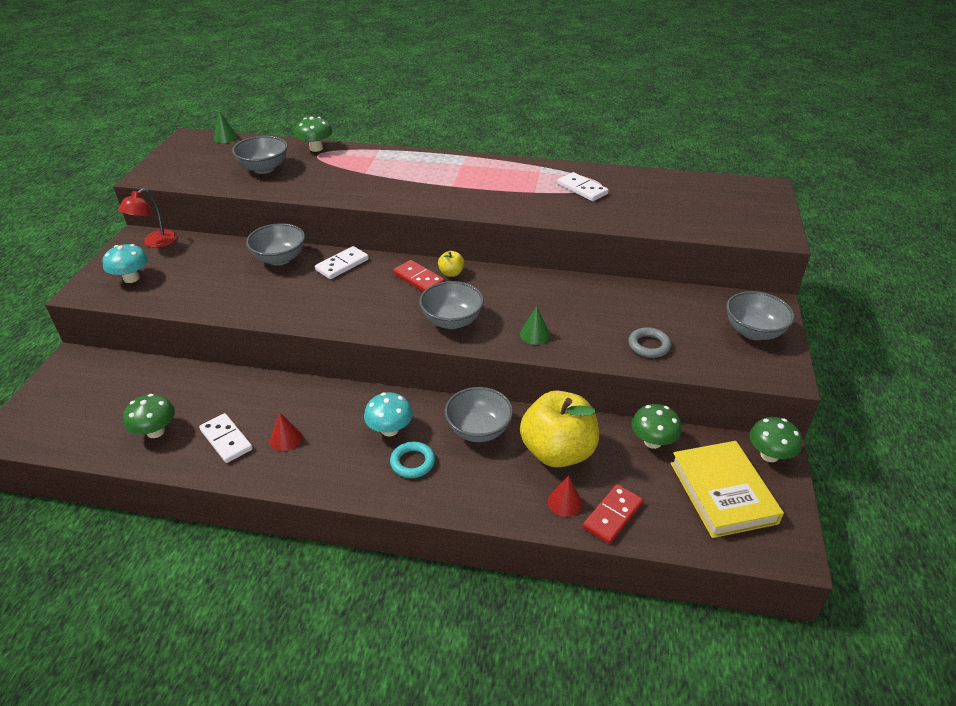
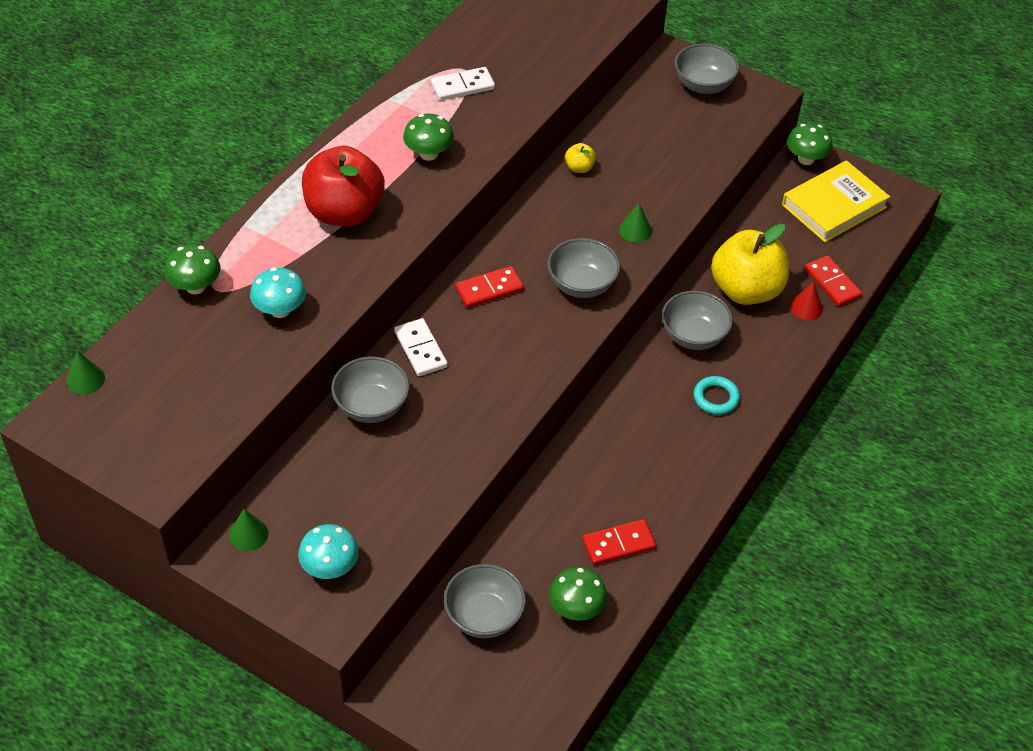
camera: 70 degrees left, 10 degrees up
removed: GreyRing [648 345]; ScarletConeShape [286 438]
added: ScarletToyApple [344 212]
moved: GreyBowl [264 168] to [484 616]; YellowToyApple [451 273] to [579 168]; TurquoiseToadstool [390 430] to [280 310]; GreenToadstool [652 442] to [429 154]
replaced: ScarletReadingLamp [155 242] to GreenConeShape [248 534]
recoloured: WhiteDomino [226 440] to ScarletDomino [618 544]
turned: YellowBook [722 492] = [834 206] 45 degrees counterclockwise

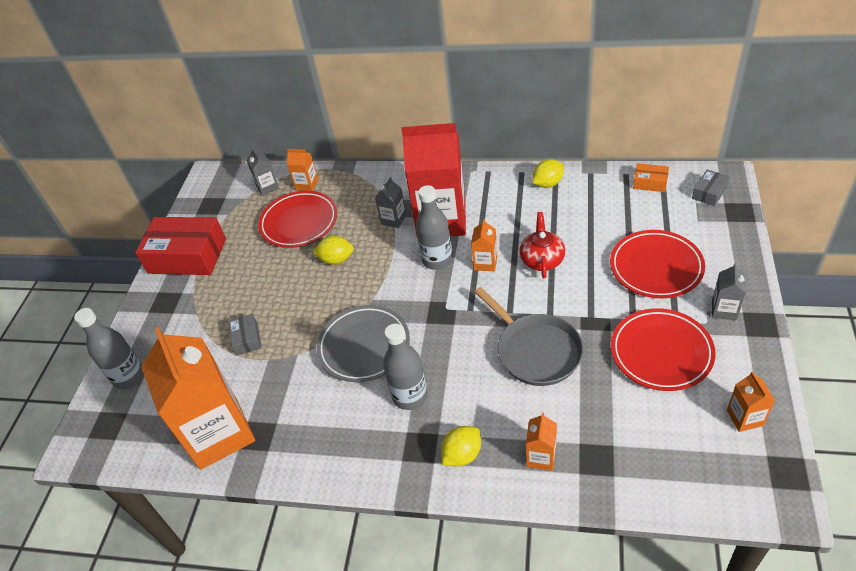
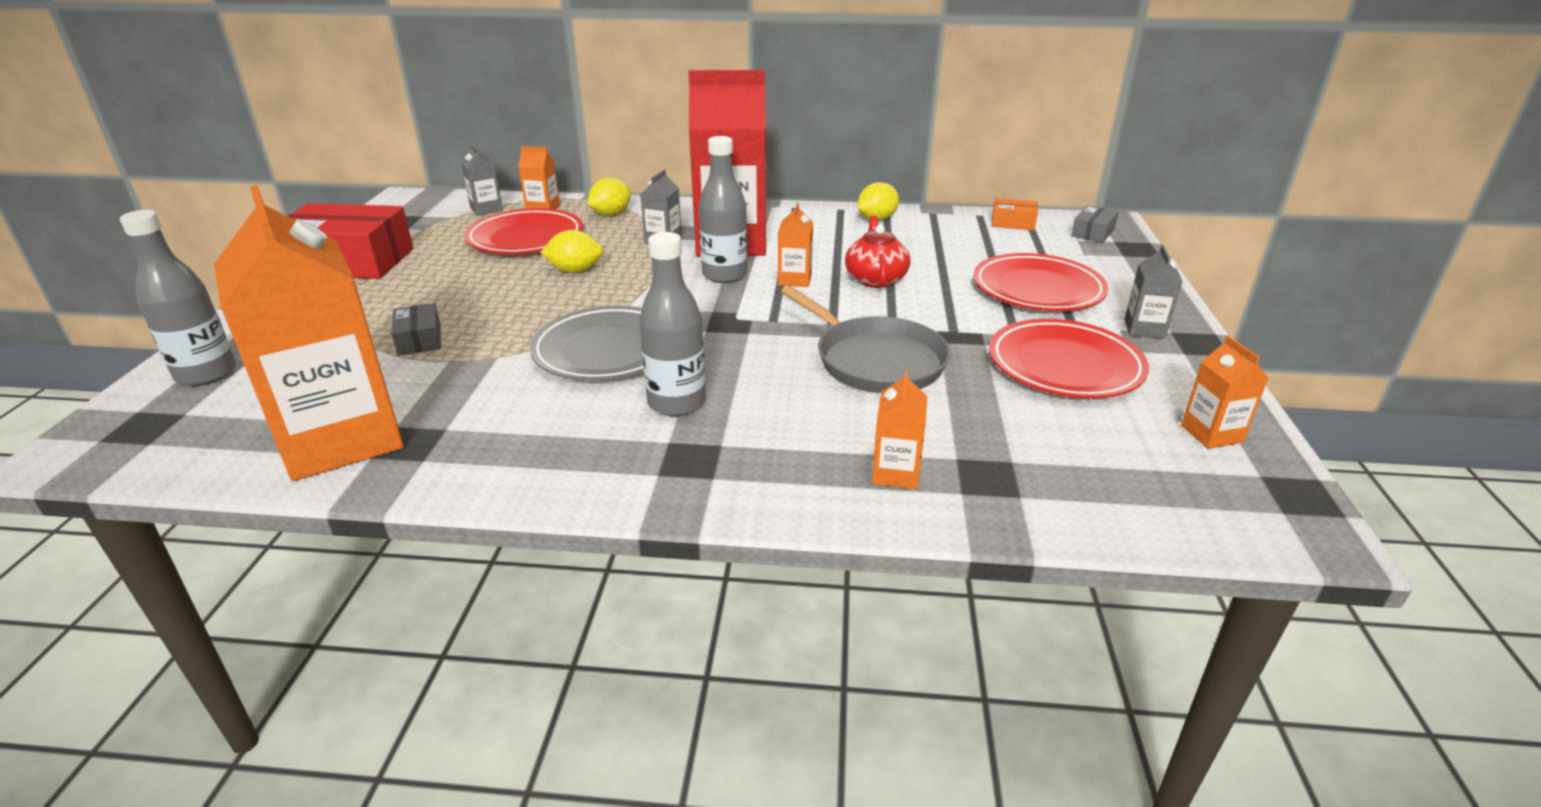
camera: 10 degrees left, 15 degrees down
moved: YellowToyLemon [462 455] to [611 214]

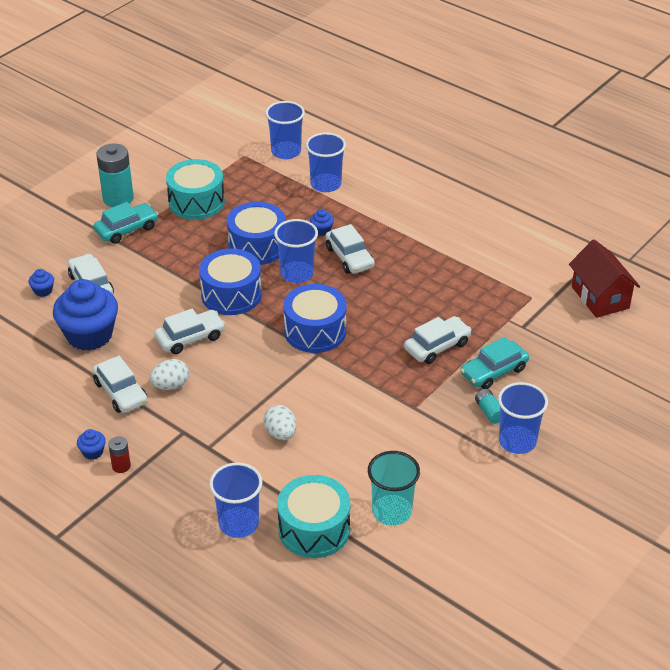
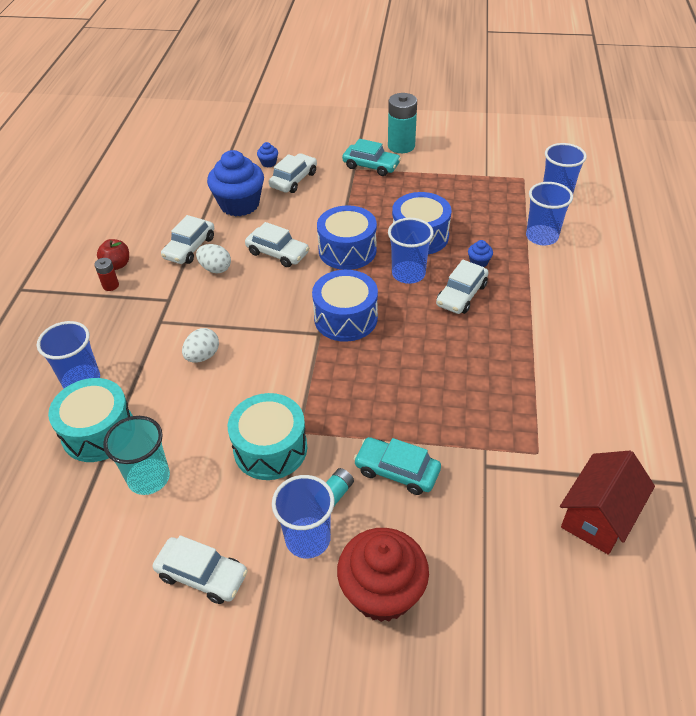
camera: 60 degrees right, 5 degrees up
added: ScarletCupcake [382 592]
moved: TurquoiseSnareDrum [196 202] to [270 448]; WhiteAutomobile [437 346] to [202 575]
replaced: BlueCupcake [93 452] to ScarletToyApple [117 265]

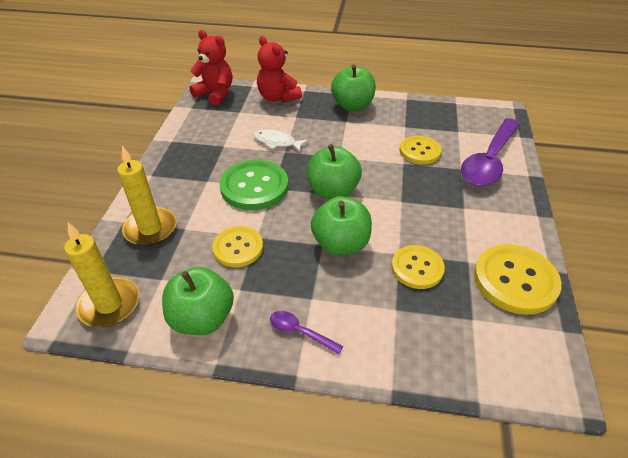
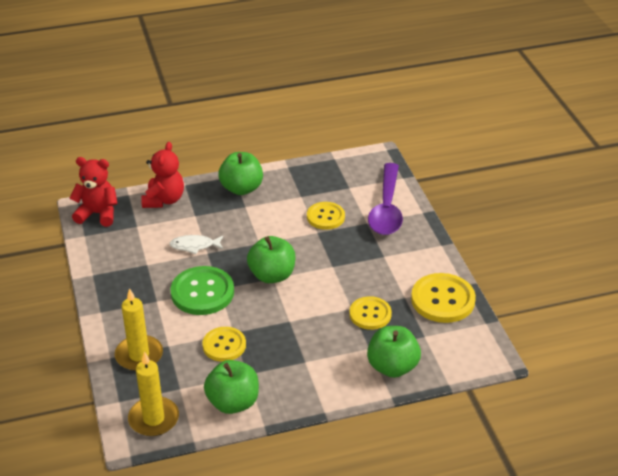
camera: 25 degrees left, 5 degrees down
removed: RoyalPurpleTablespoon [300 332]
moved: GreenToyApple [340 244] to [392 367]
turned: ScarletStuffedBear [278 97] = [164 200] 105 degrees counterclockwise

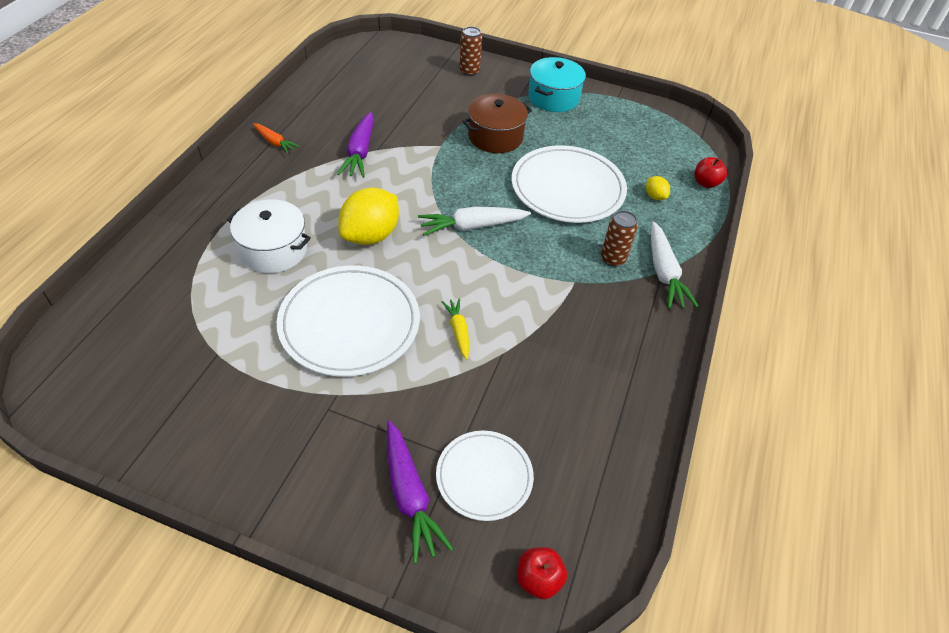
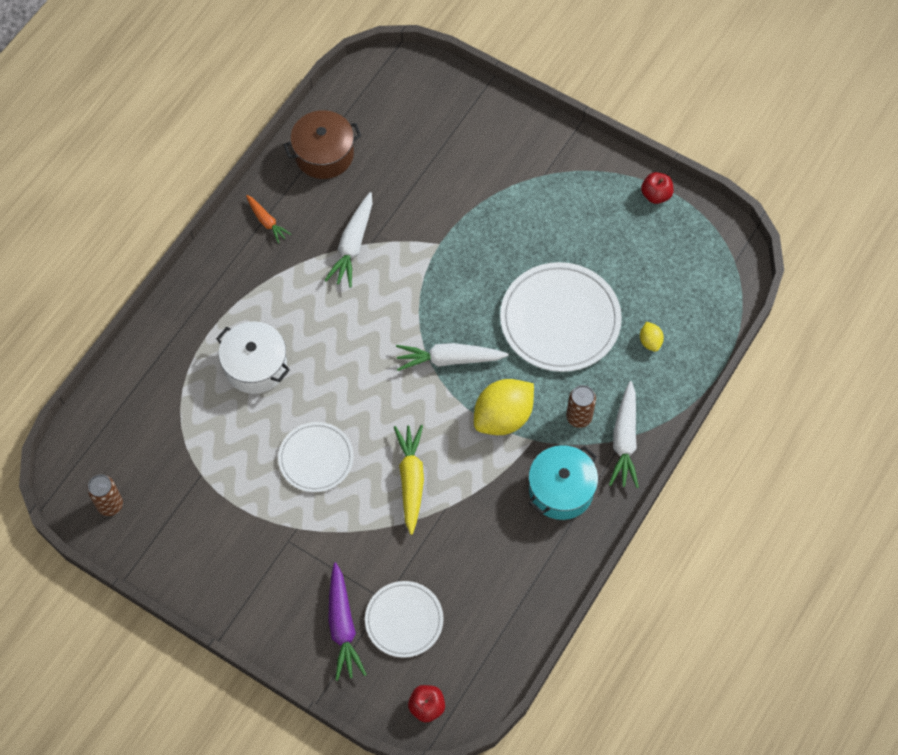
camera: 15 degrees right, 15 degrees up
moved: BrownCan [469 71] to [110 505]; TurquoisePot [553 98] to [561 490]; BrownPot [495 137] to [324 154]; ScarletToyApple [706 183] to [656 195]; YellowToyLemon [370 235] to [503 417]
recoloured: RoyalPurpleToyCarrot [360 152] to WhiteToyCarrot [353 245]
resized: WhitePlate [349 323] = [316 458] x0.60; YellowToyCarrot [458 331] = [411 480] x1.67

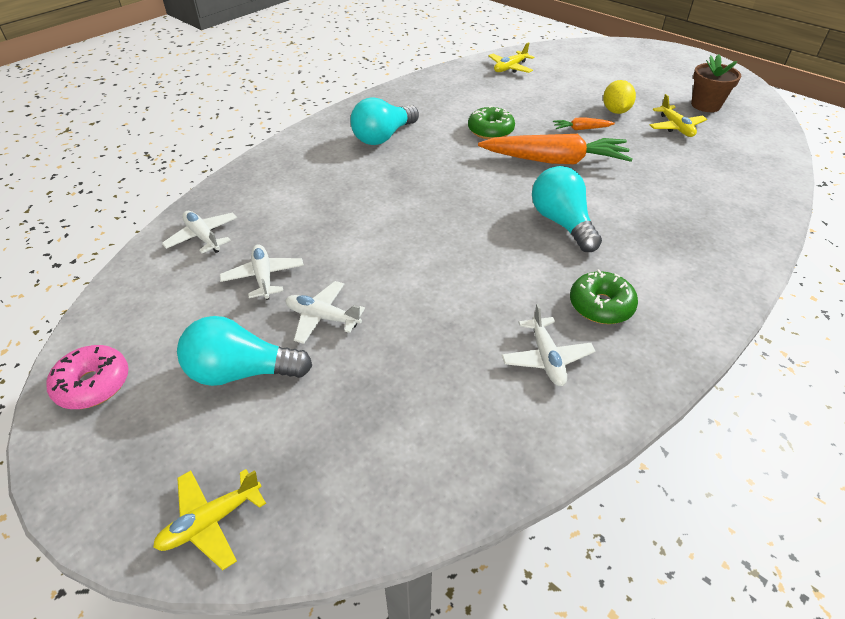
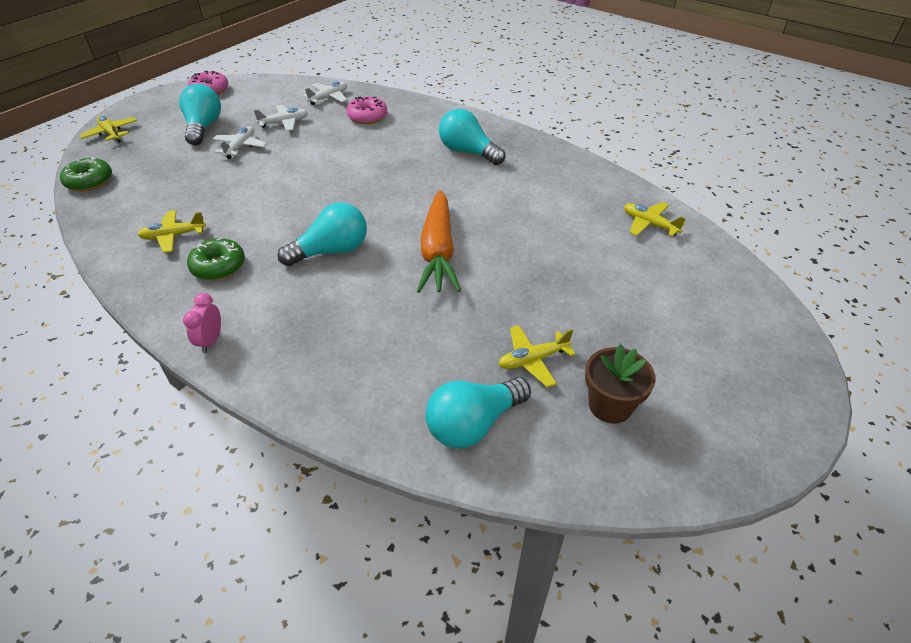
camera: 85 degrees right, 0 degrees up
removed: YellowToyLemon [615 111]; OrangeColouredToyCarrot [581 129]
added: PinkDonut [367 117]; PinkClock [211 341]; TurquoiseLightbulb [473 424]
moved: GreenDonut [490 131] to [89 181]
recoloured: WhitePlane [546 358] to YellowPlane [173 236]

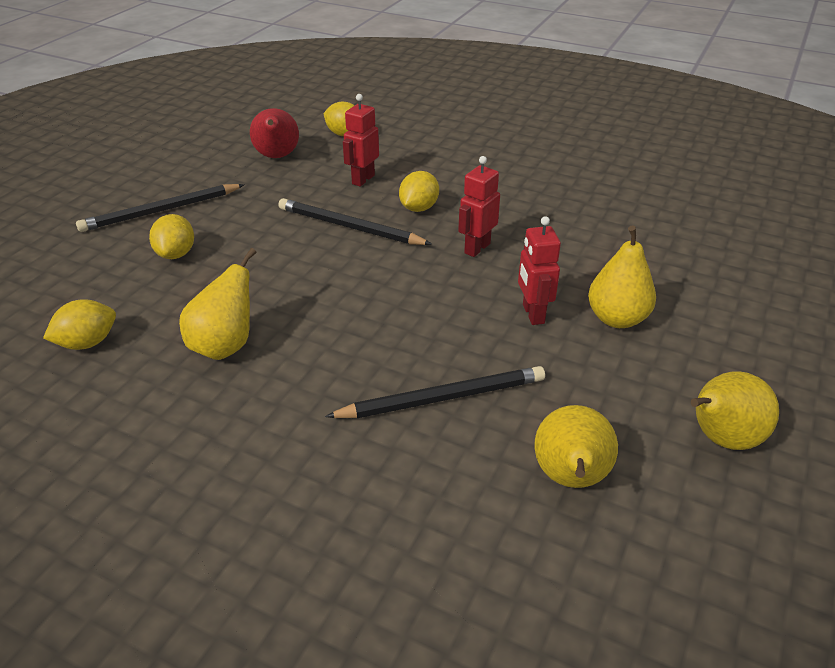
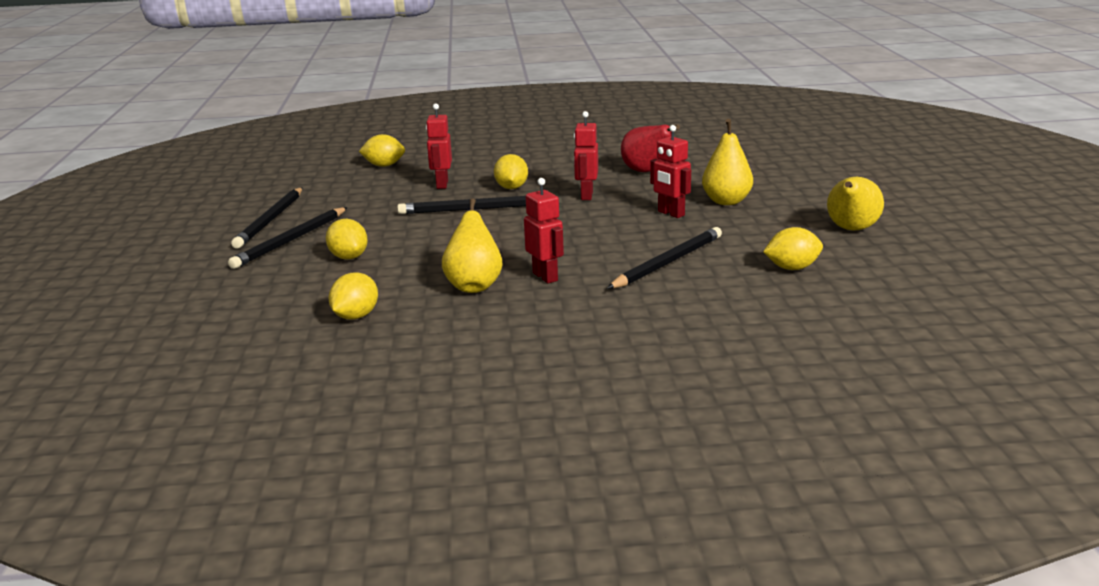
camera: 30 degrees left, 15 degrees down
added: ScarletToyRobot [545 277]; BlackPencil [270 220]
moved: ScarletPearFruit [277 157] to [646 171]
replaced: YellowPearFruit [570 478] to YellowToyLemon [792 268]

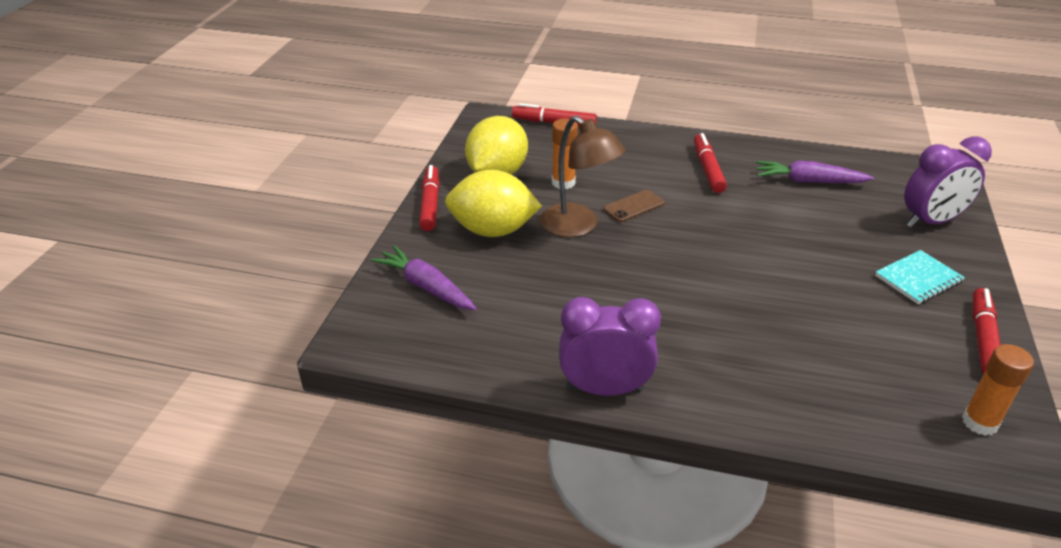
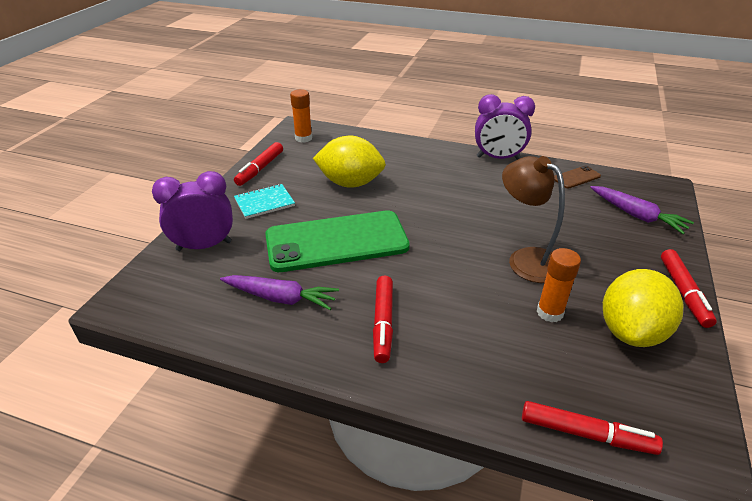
camera: 175 degrees left, 0 degrees up
added: GreenSmartphone [336 242]
moved: YellowToyLemon [492 230] to [350 183]; BrownSmartphone [634 206] to [576 177]

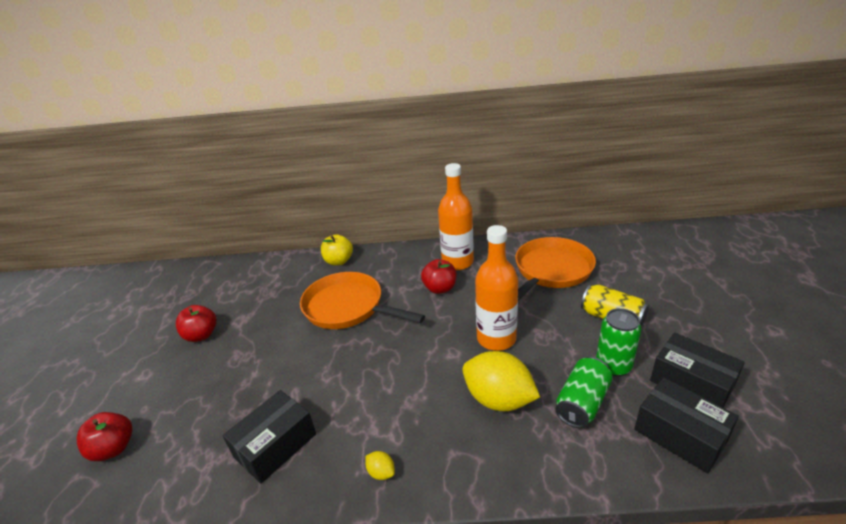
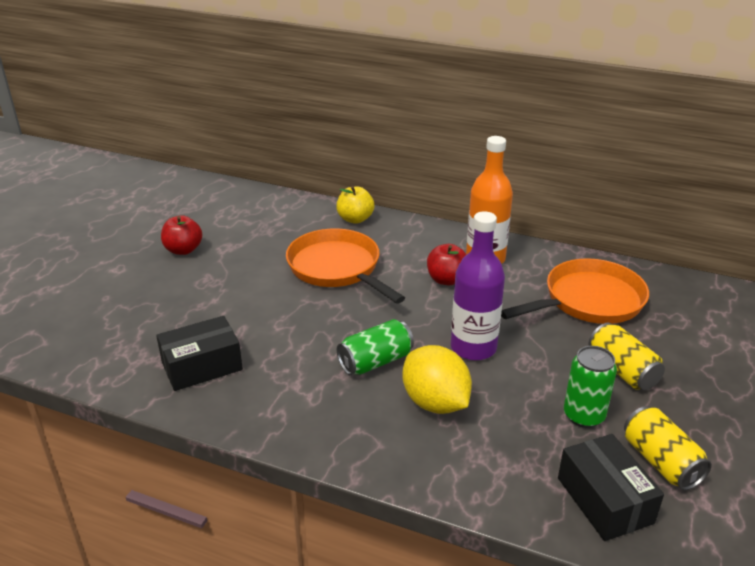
camera: 20 degrees right, 0 degrees up
removed: ScarletToyApple [114 448]; YellowToyLemon [381 472]
moved: GreenCan [582 403] to [375 361]
replaced: BlackParcel [691 383] to YellowCan [661 462]
recoloured: OrangeColouredFlask [496 338] to RoyalPurpleFlask [473 348]

